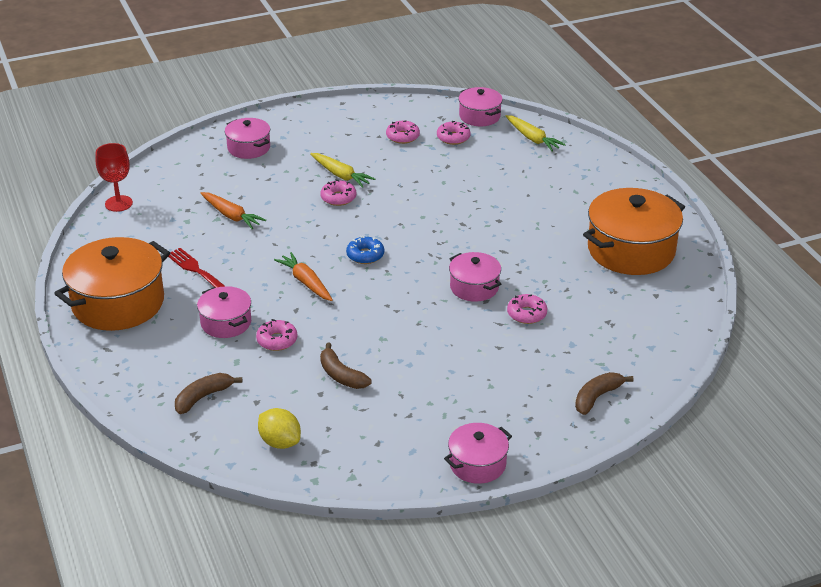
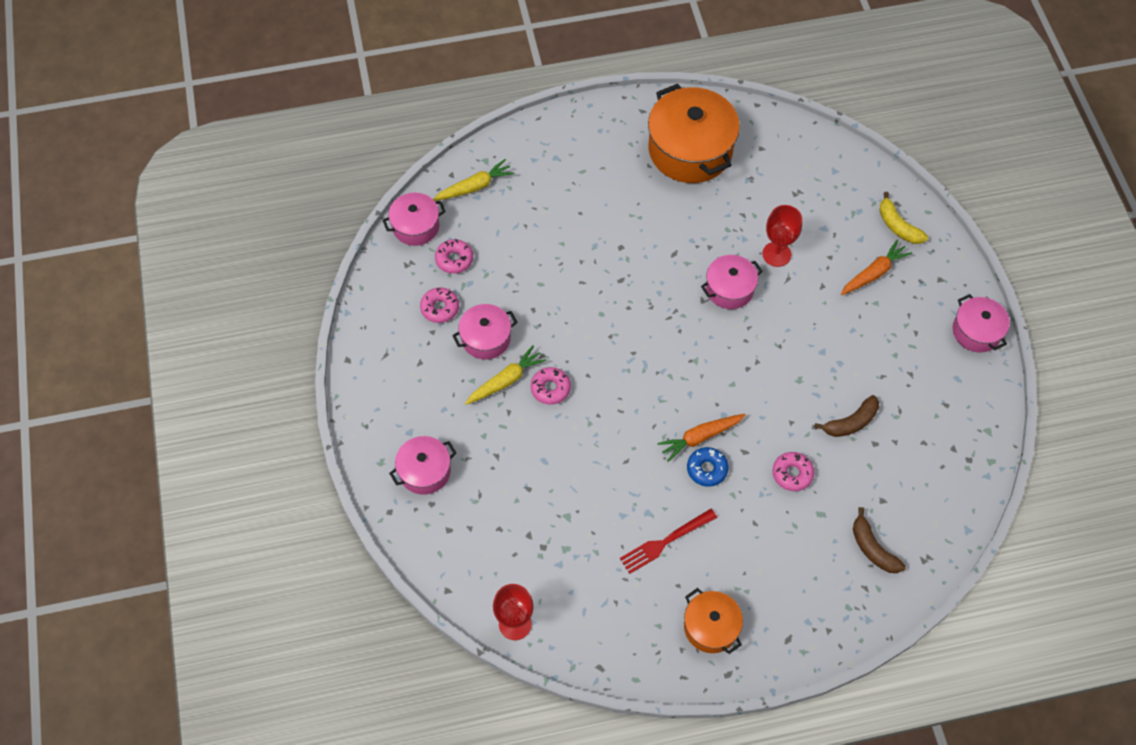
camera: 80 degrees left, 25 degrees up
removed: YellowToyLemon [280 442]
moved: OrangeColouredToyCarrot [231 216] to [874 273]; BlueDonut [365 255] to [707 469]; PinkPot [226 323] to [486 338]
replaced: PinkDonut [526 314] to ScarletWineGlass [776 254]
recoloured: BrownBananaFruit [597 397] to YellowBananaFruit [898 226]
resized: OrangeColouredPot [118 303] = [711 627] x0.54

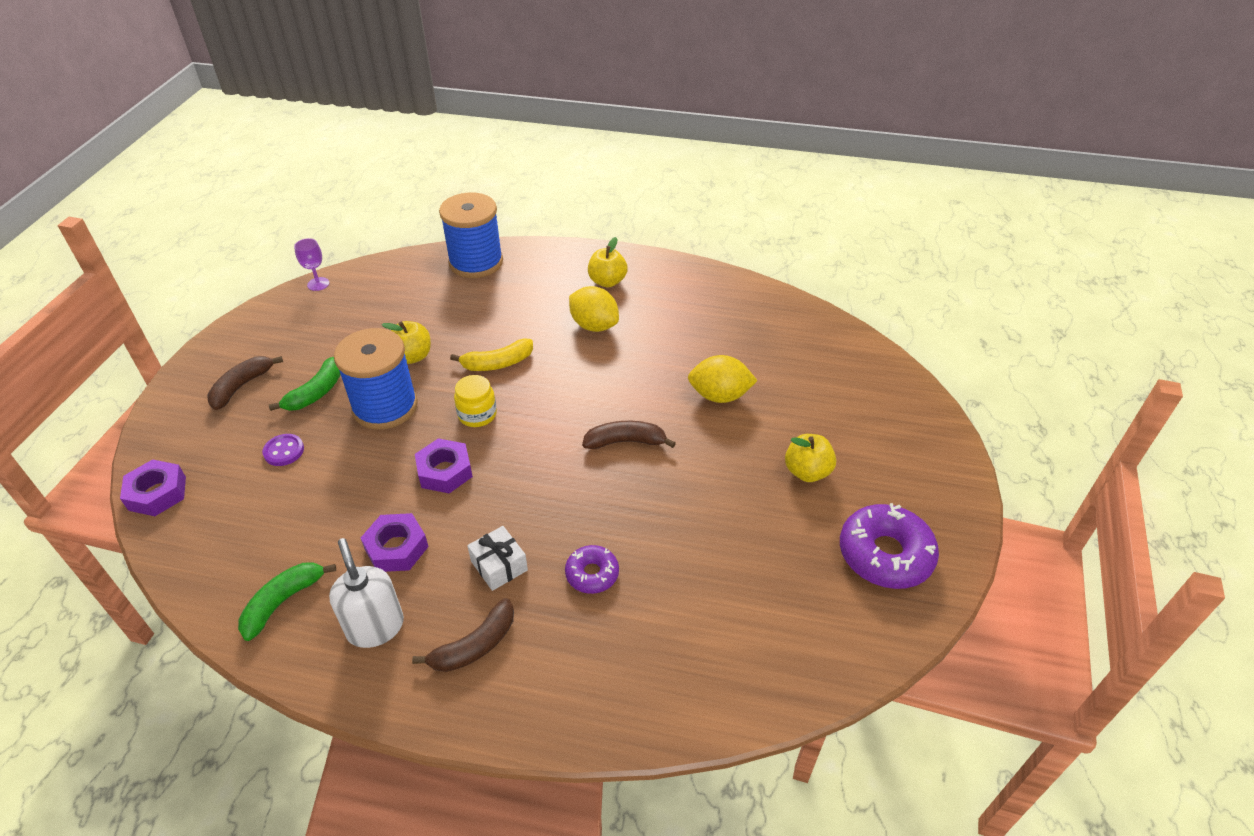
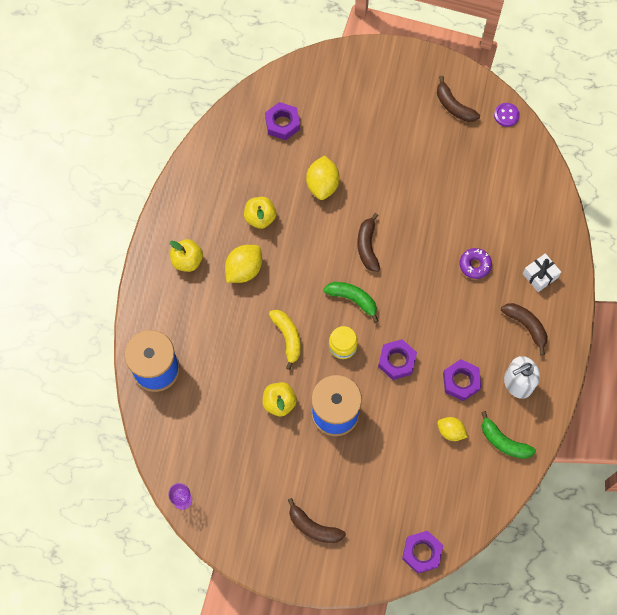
camera: 90 degrees left, 25 degrees up
added: RoyalPurpleNut [282 124]; YellowToyLemon [451 431]
moved: GreenBananaFruit [316 393] to [353 299]; RoyalPurpleSewingButton [284 451] to [506 115]; YellowToyApple [807 472] to [260 218]; WhiteGift [499 565] to [540 275]
replaced: RoyalPurpleDonut [885 554] to BrownBananaFruit [453 106]

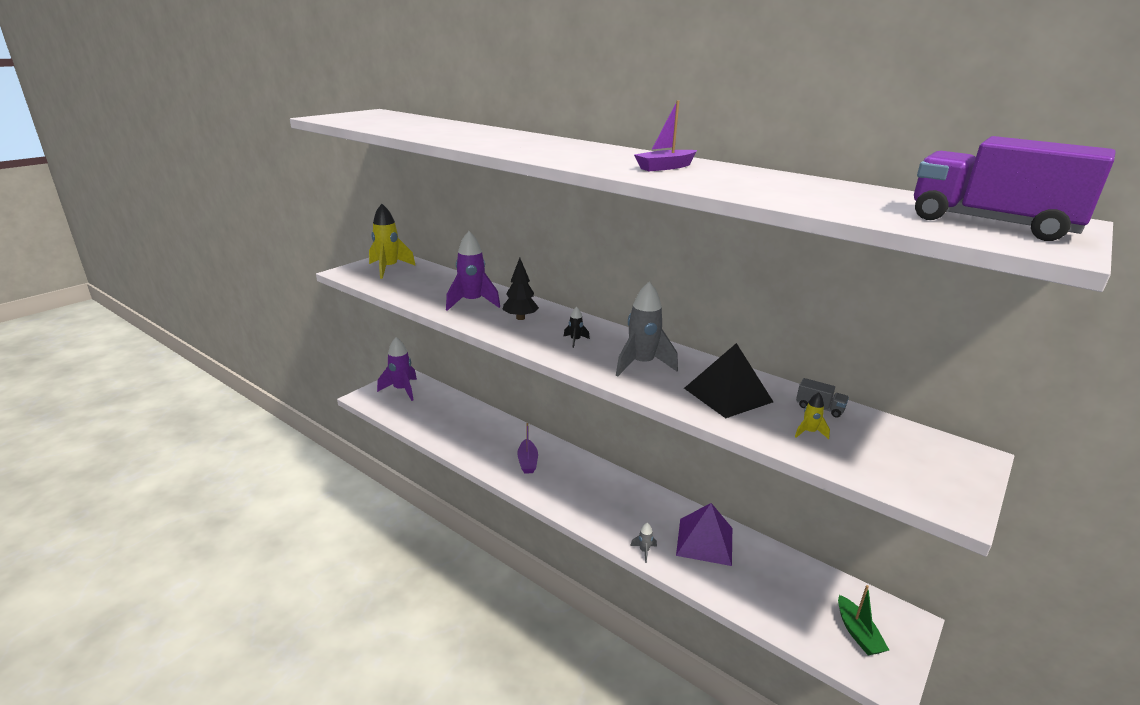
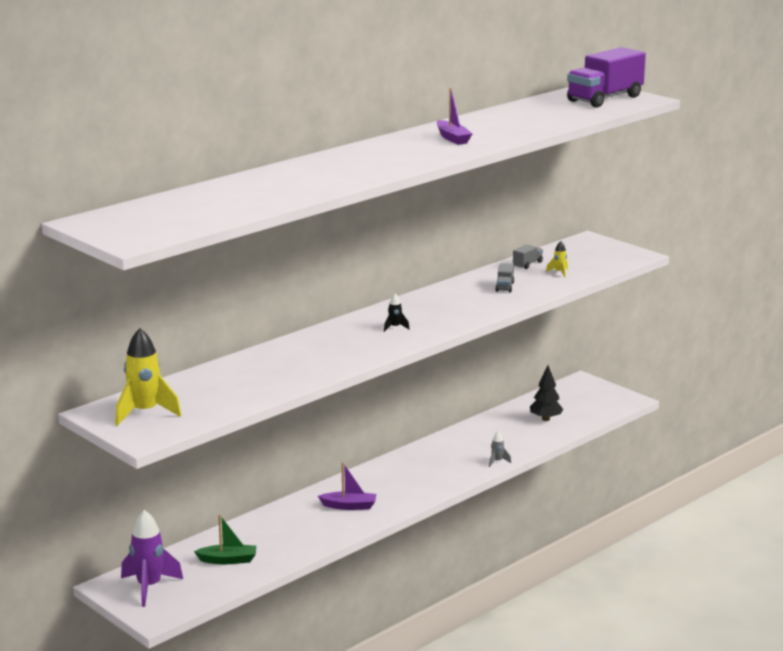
camera: 80 degrees left, 5 degrees down
removed: RoyalPurpleRocket [472 302]; GreyRocket [642 364]; RoyalPurplePyramid [704 541]
moved: BlackFirTree [520 318] to [545 419]; GreenToyBoat [858 633] to [228 560]
replaced: BlackPyramid [727 395] to GreyToyTruck [504 287]

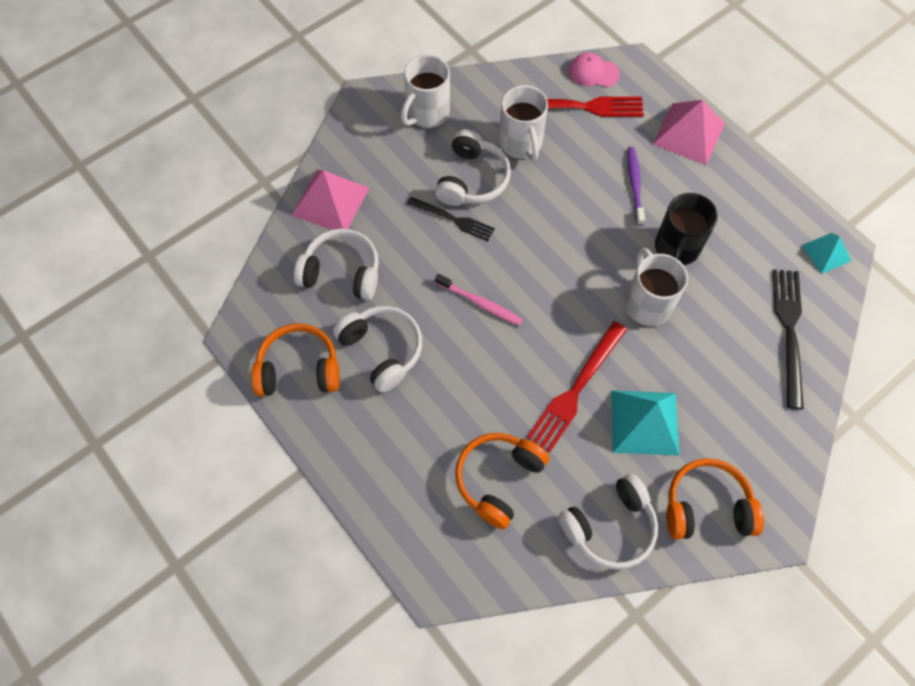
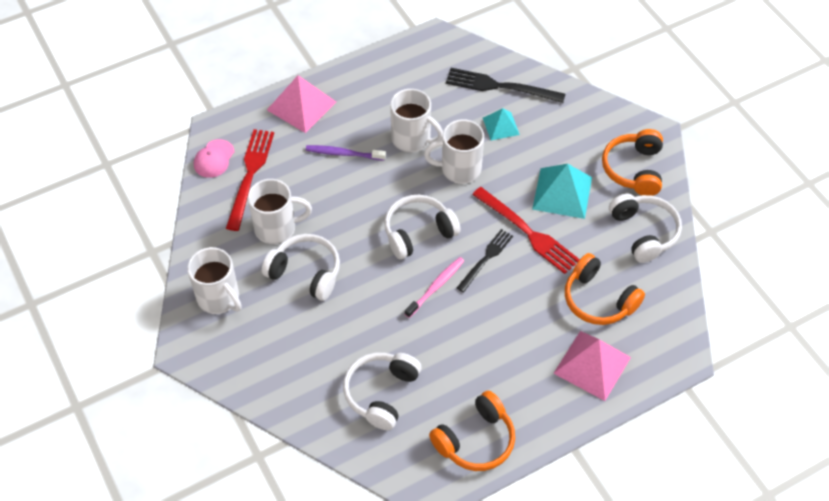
camera: 80 degrees left, 10 degrees down
moved: PinkPyramid [330 201] to [592 365]; BlackDinnerFork [453 219] to [486 258]; TurquoisePyramid [826 253] to [501 126]; WhiteHeadset [382 350] to [418 232]
recoloured: BlackMug [676 249] to WhiteMug [412 139]
turned: OrangeColouredHeadset [299 369] = [475 440] 135 degrees counterclockwise

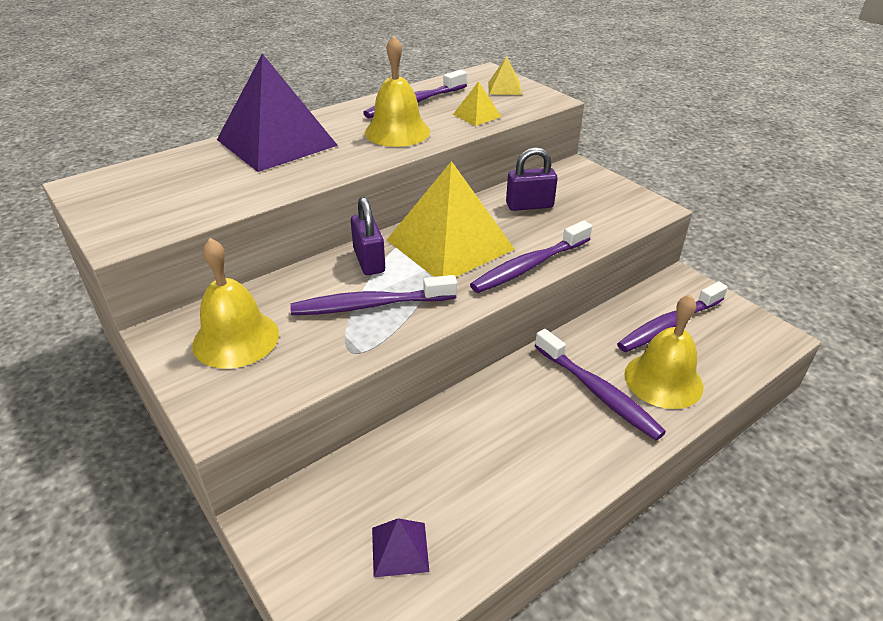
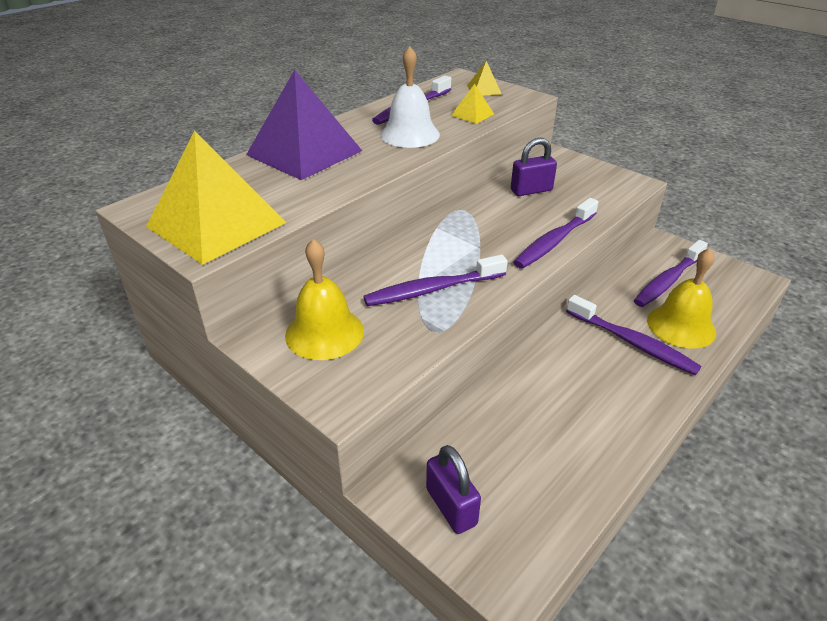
camera: 10 degrees left, 0 degrees up
removed: RoyalPurplePyramid [400 549]
moved: YellowPyramid [450 244] to [216 224]; RoyalPurplePadlock [369 261] to [451 506]
recoloured: YellowHandBell [397 132] to WhiteHandBell [409 134]

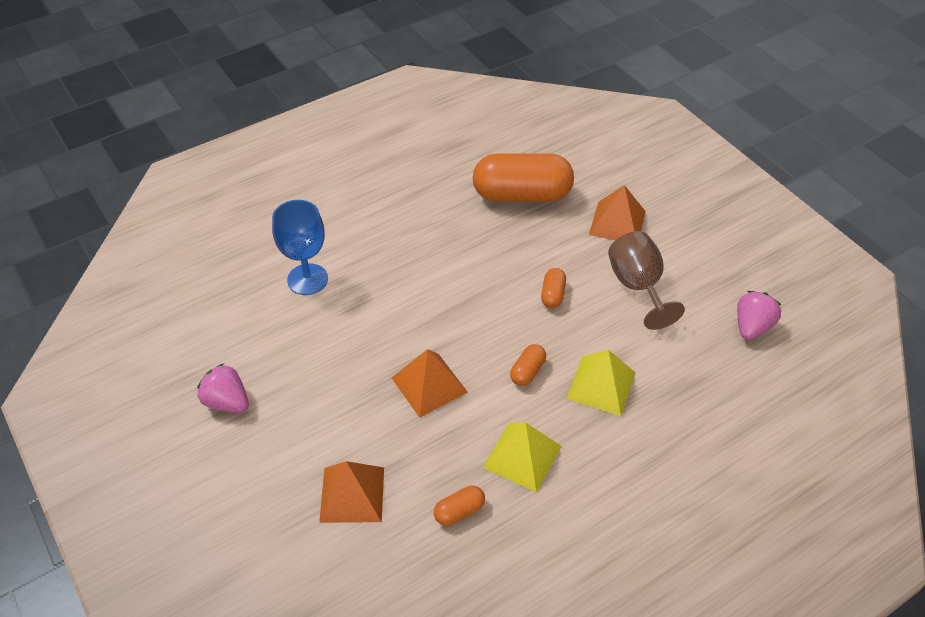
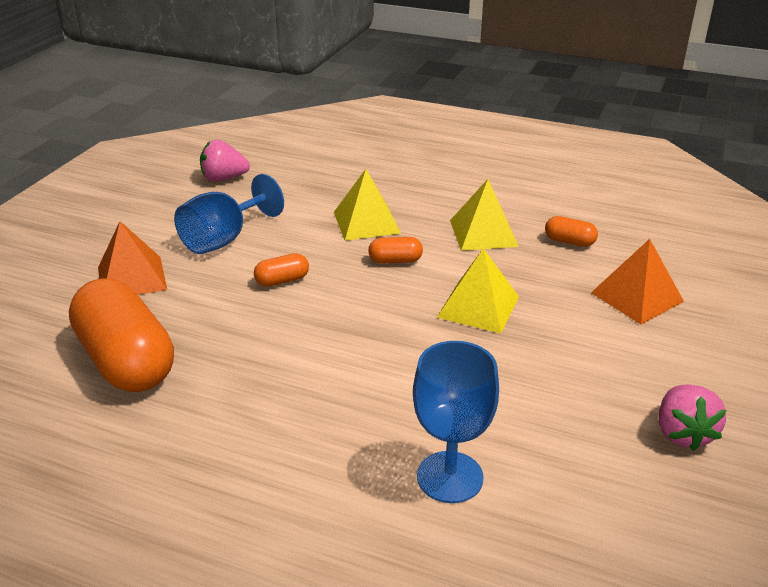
camera: 125 degrees left, 15 degrees down
recoloured: BrownWineGlass [638 286] to BlueWineGlass [223 239]; OrangeColouredPyramid [429 384] to YellowPyramid [478 307]

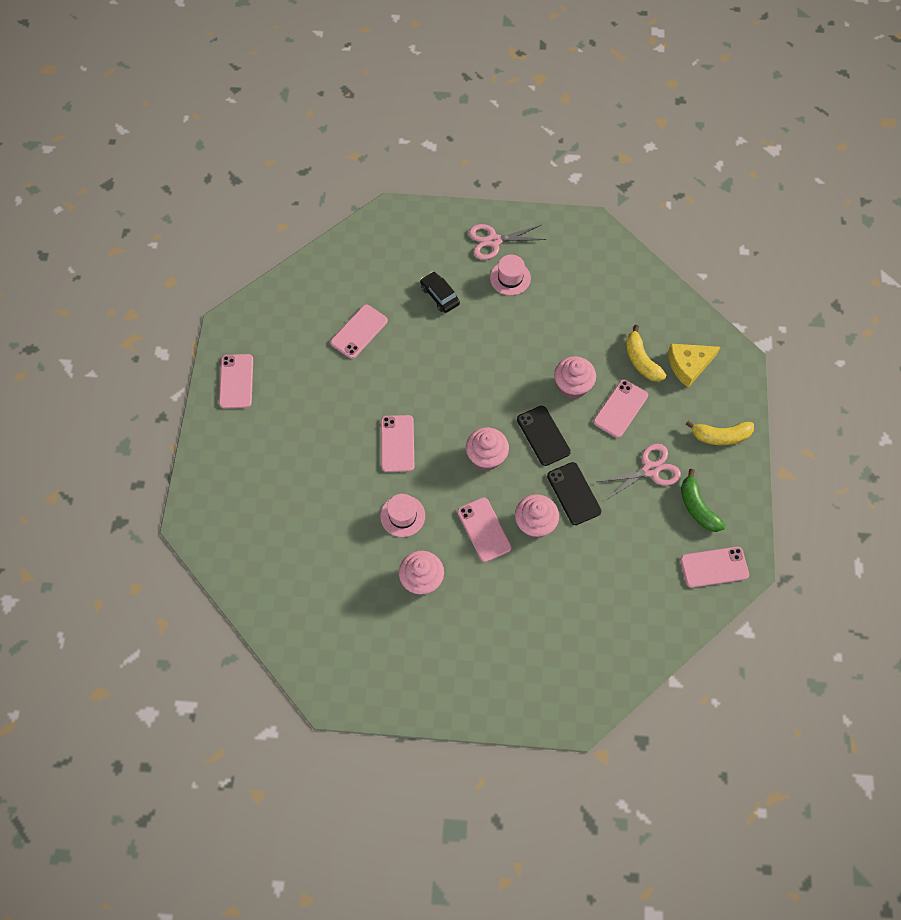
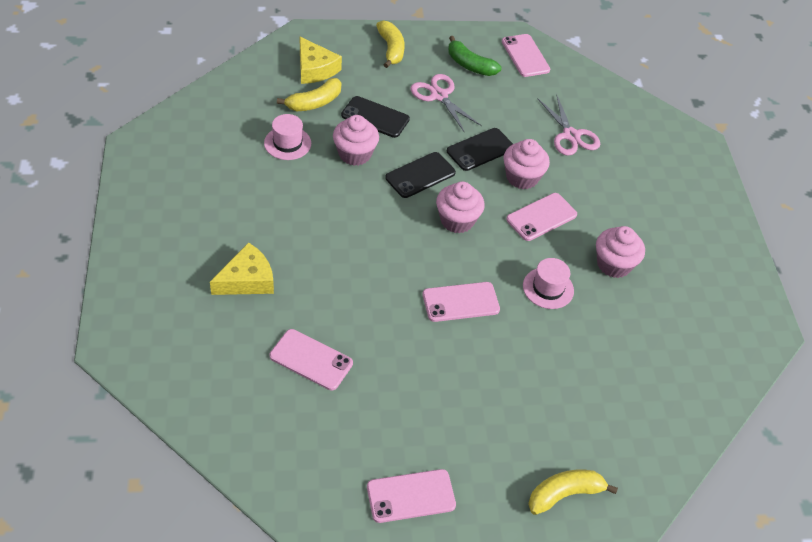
camera: 105 degrees left, 15 degrees down
added: YellowBananaFruit [564 494]
moved: PinkPairOfScissors [493 241] to [570 135]; PinkHat [510 278] to [287 143]
replaced: BlackAutomobile [439 296] to YellowCheeseWedge [247 280]
recoloured: PinkSmartphone [620 408] to BlackSmartphone [375 117]
turned: GreenBananaFruit [697 507] = [470 65] 75 degrees clockwise

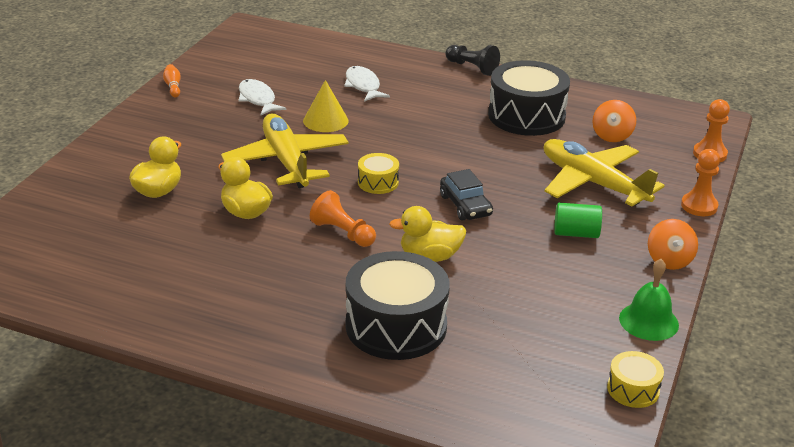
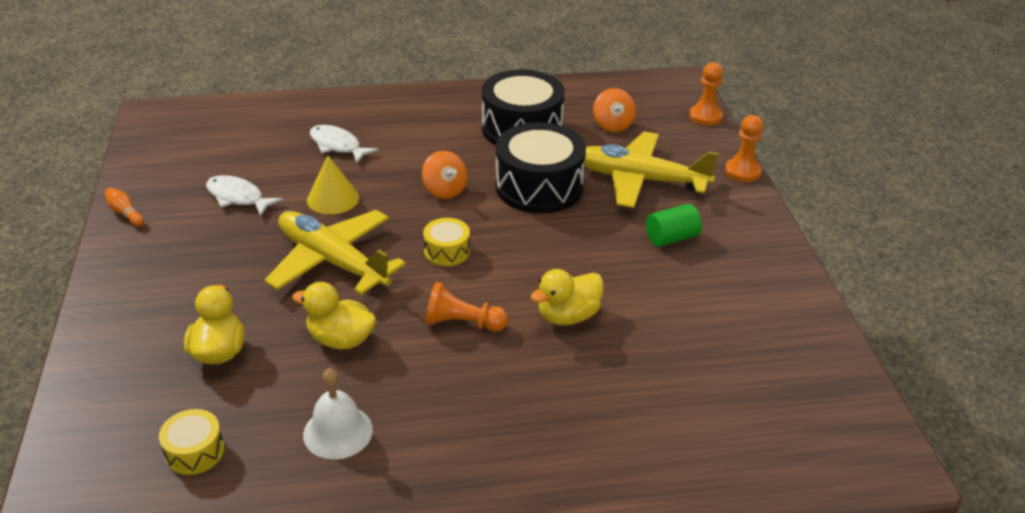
camera: 30 degrees left, 5 degrees up
removed: BlackChessPawn [472 68]; BlackAutomobile [465 205]; GreenHandBell [648 321]
added: WhiteHandBell [338 432]
moved: OrangeColouredSpinningTop [669 260] to [445 190]; BlackSnareDrum [396 326] to [539 187]; YellowSnareDrum [633 389] to [195 451]

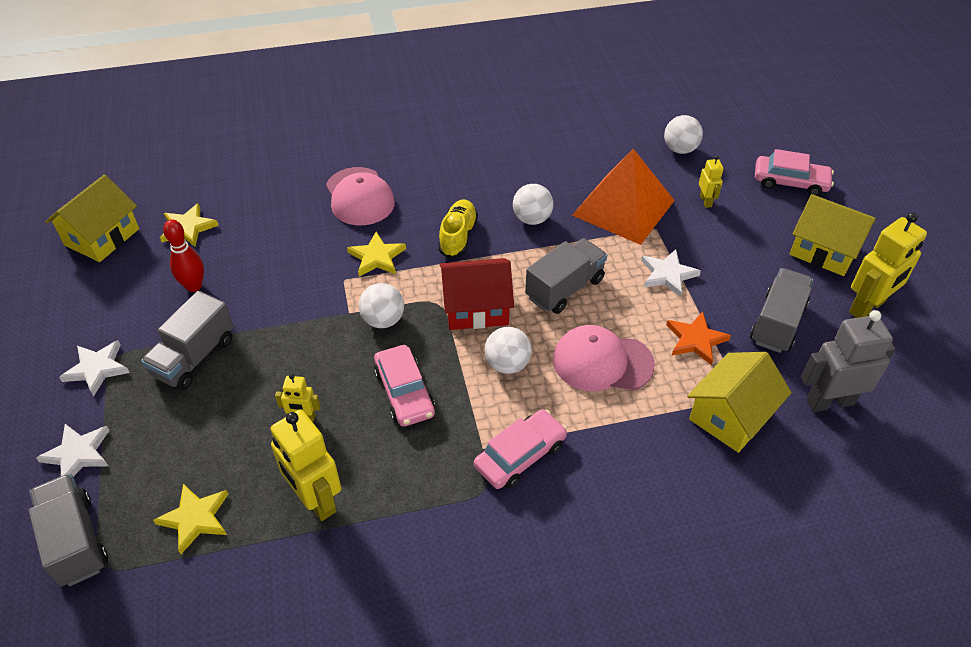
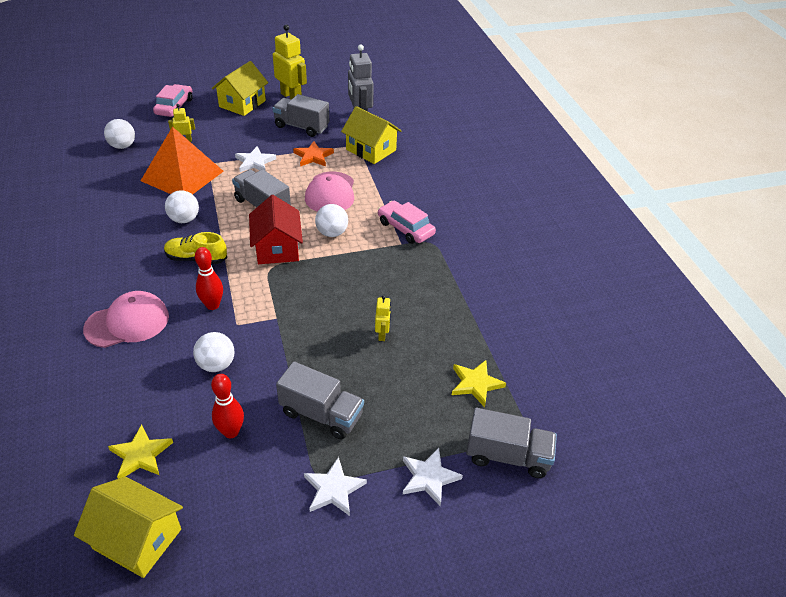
camera: 95 degrees left, 5 degrees down
removed: PinkAutomobile [404 392]; YellowToyRobot [315 500]
moved: WhiteSphere [383 320] to [216 365]
replaced: YellowFivePointedStar [377 257] to ScarletTenpin [212 305]
turned: GreyToyTruck [75 541] = [507 456] 135 degrees counterclockwise

